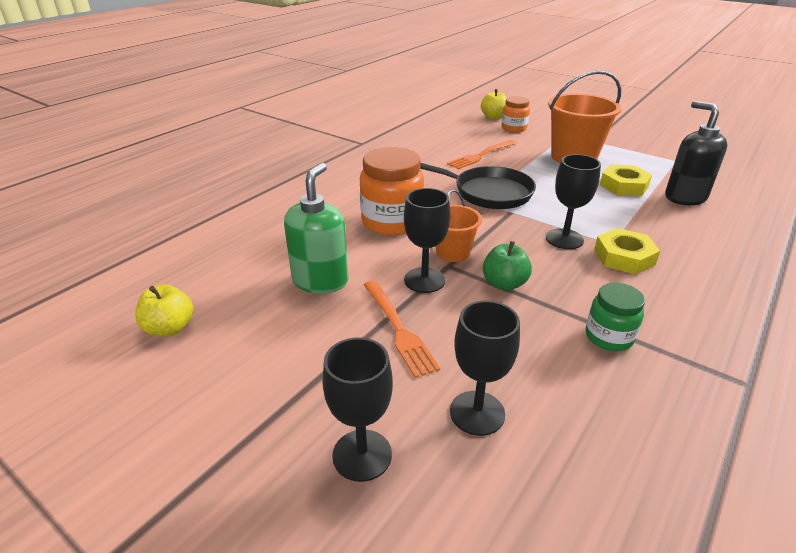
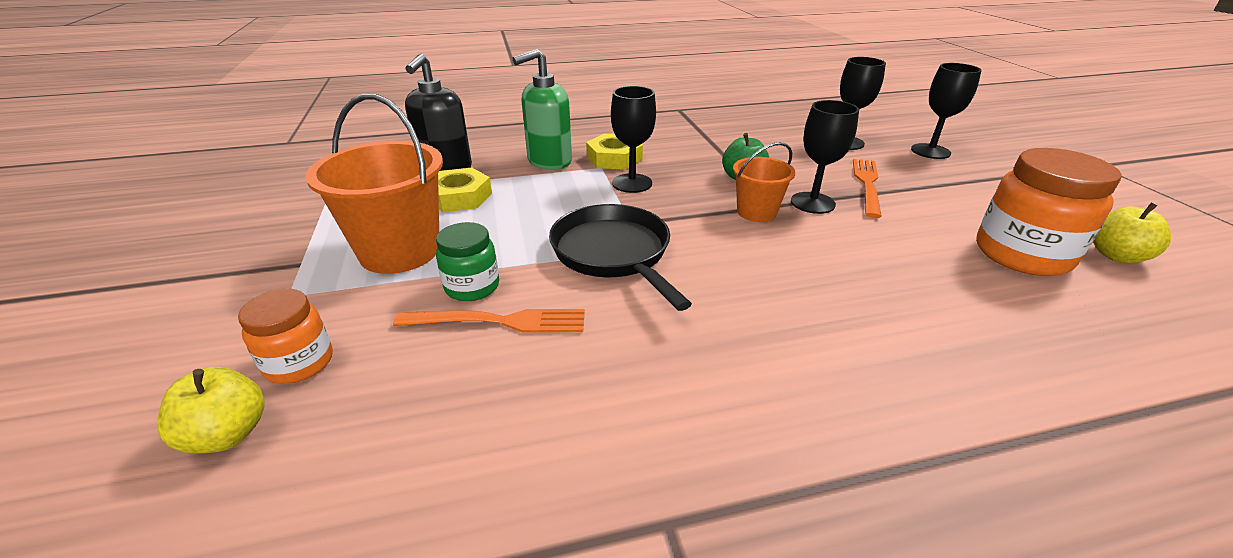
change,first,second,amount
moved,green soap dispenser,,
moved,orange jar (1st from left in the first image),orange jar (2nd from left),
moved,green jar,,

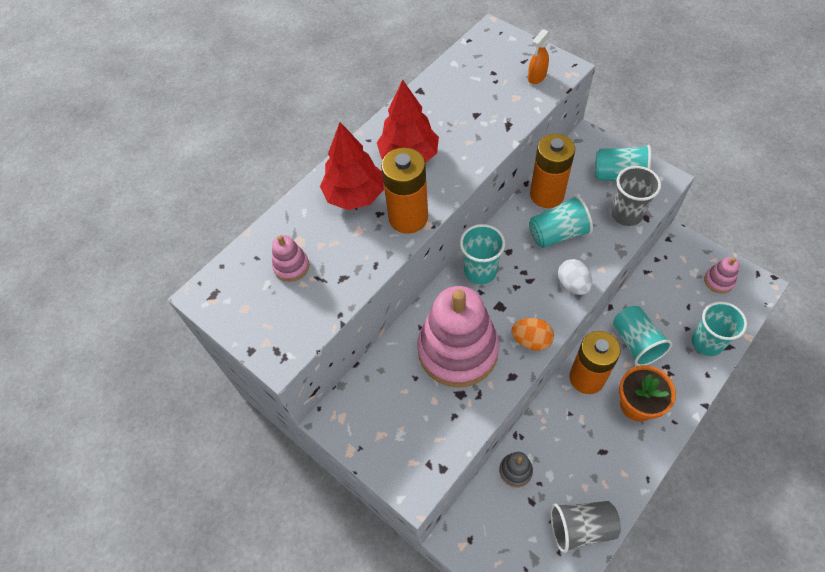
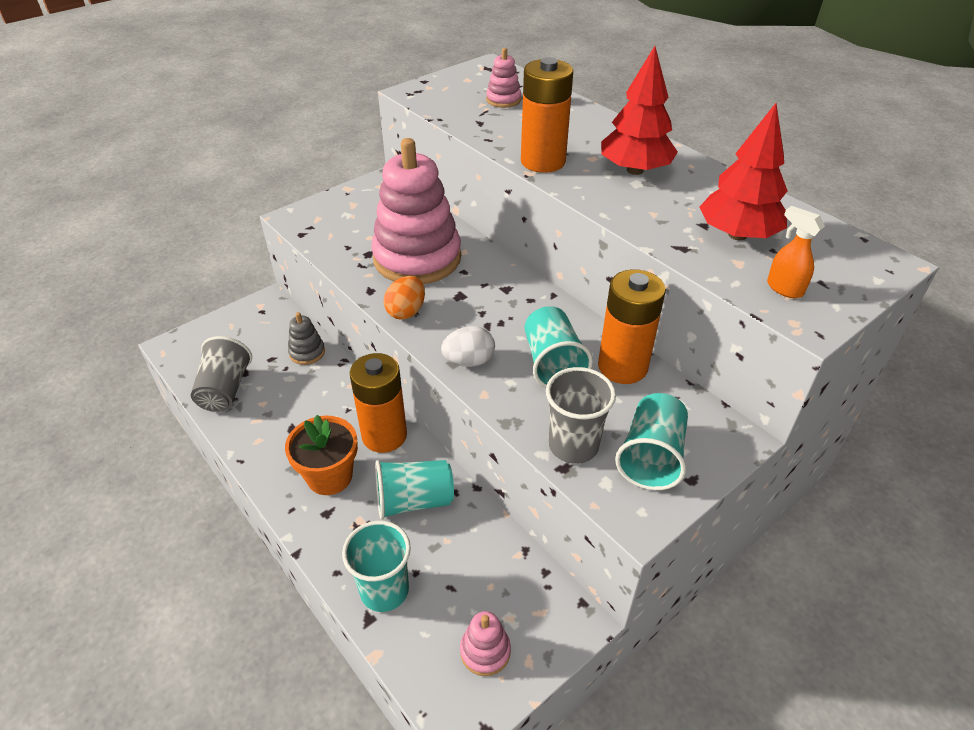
change,first,second,amount
removed,turquoise cup (1st from left),,
moved,red tree (1st from left in the first image),red tree (2nd from left),

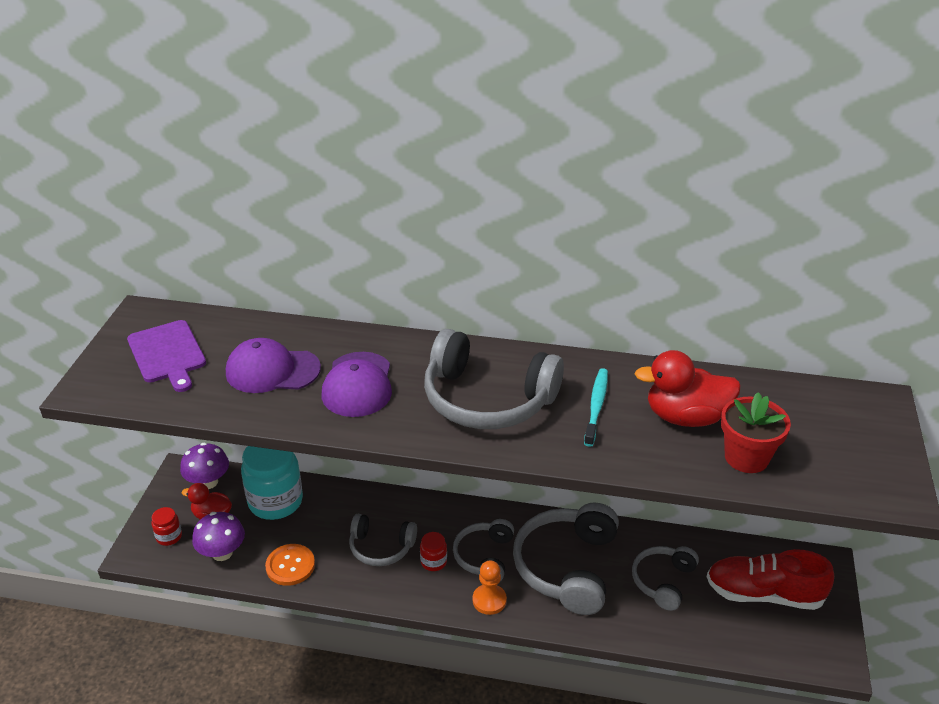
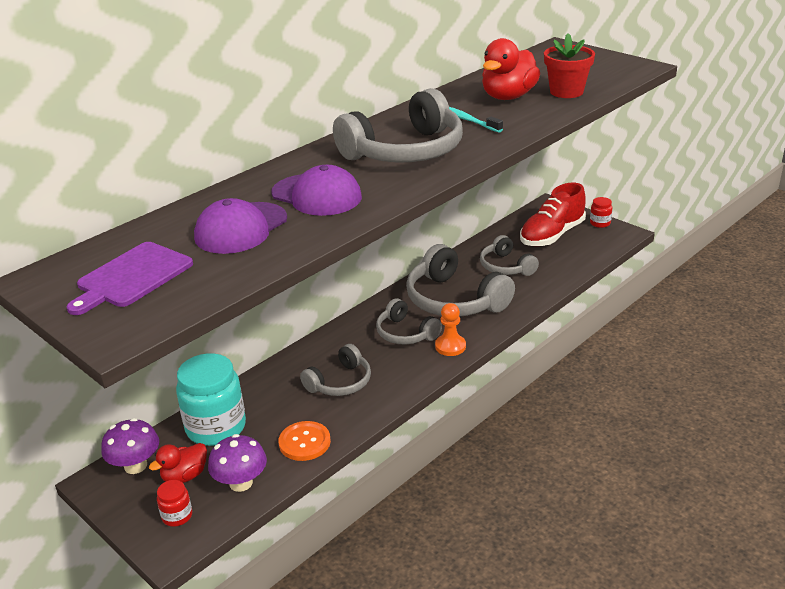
change,first,second,amount
moved,red jar (2nd from left),,
turned,purple cutting board,,120 degrees clockwise

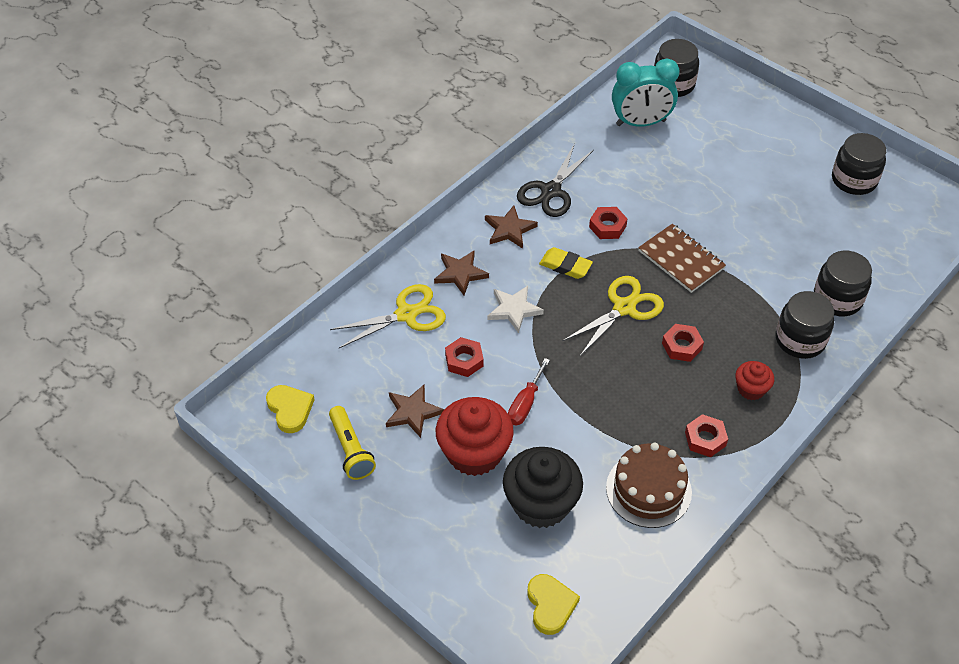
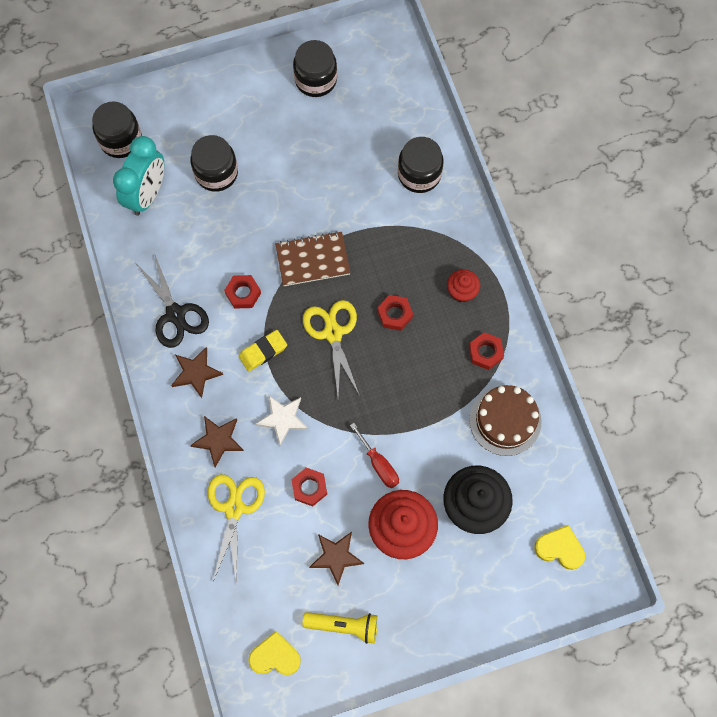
change,first,second,amount
moved,black jar (2nd from left),,

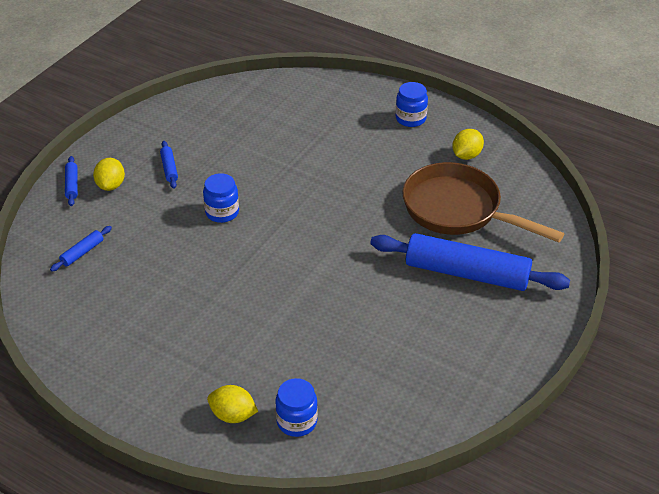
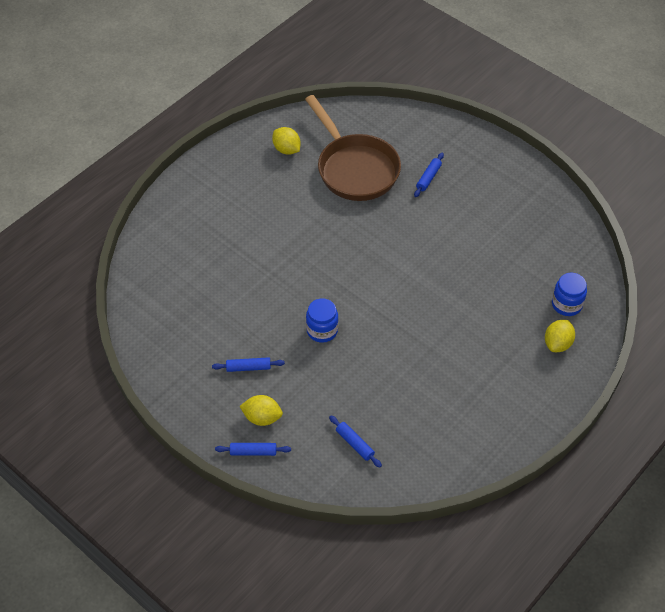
change,first,second,amount
removed,blue jar (3rd from left),,
turned,brown pan,,75 degrees counterclockwise
resized,blue rolling pin (4th from left),,x0.40

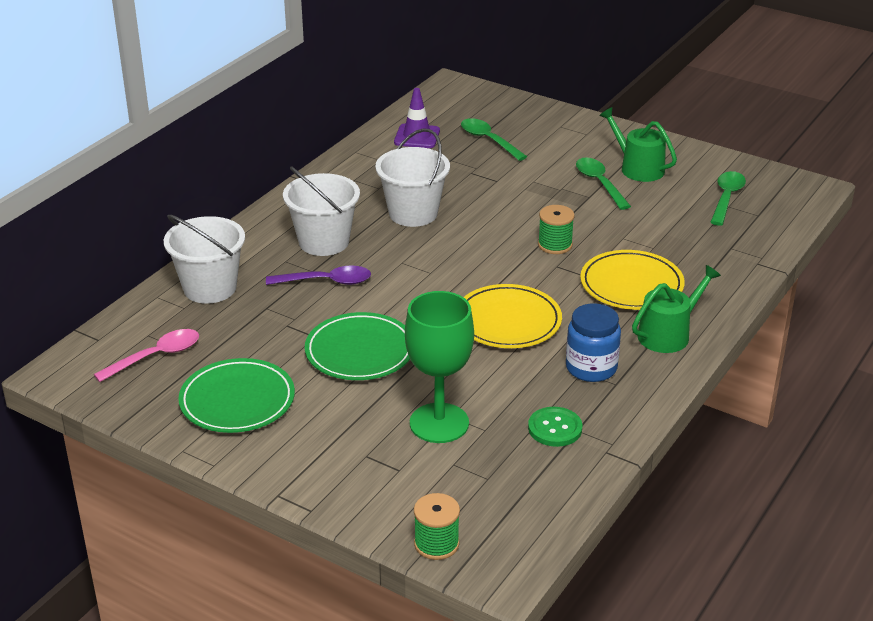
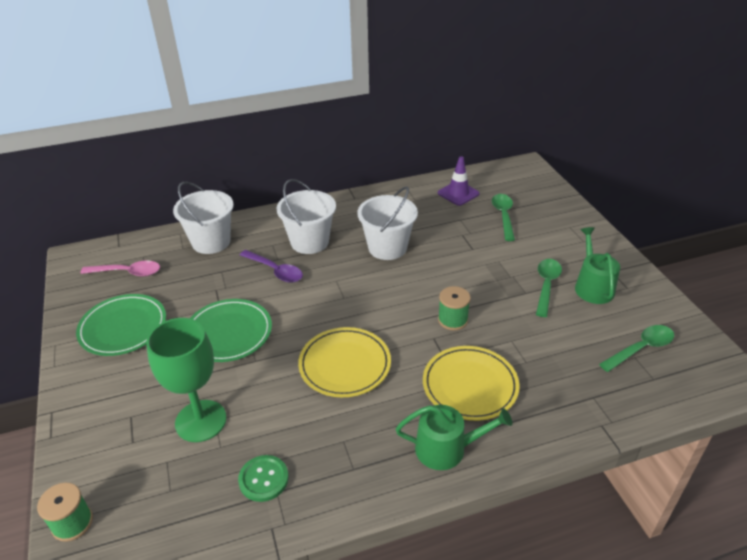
change,first,second,amount
removed,blue jar,,

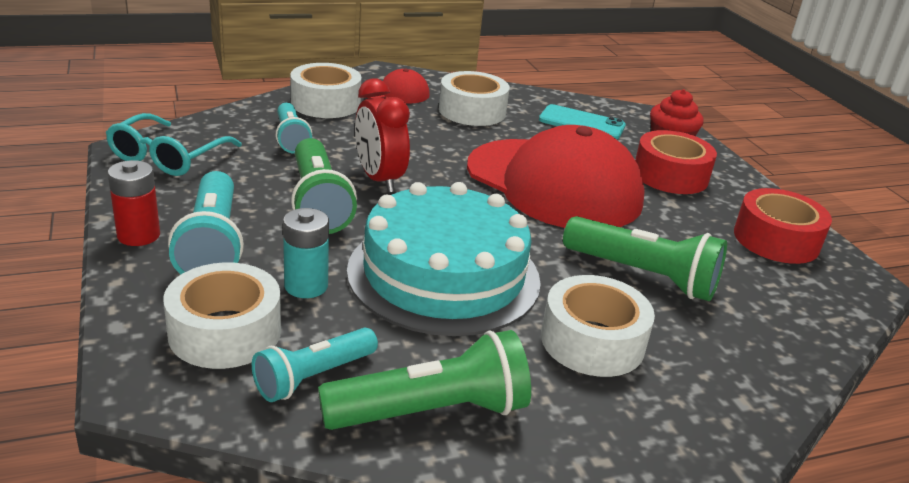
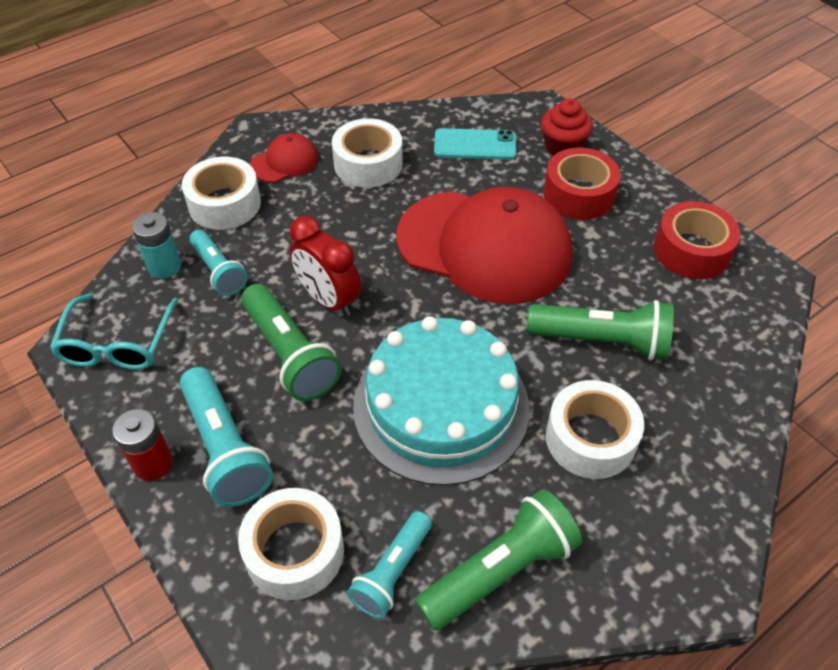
change,first,second,amount
moved,turquoise battery,,

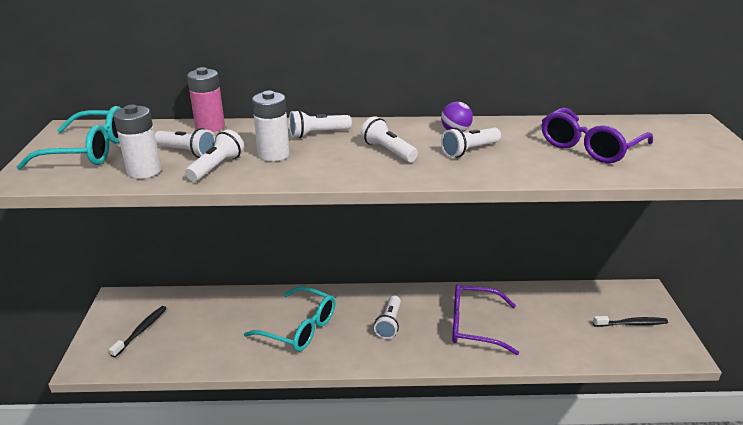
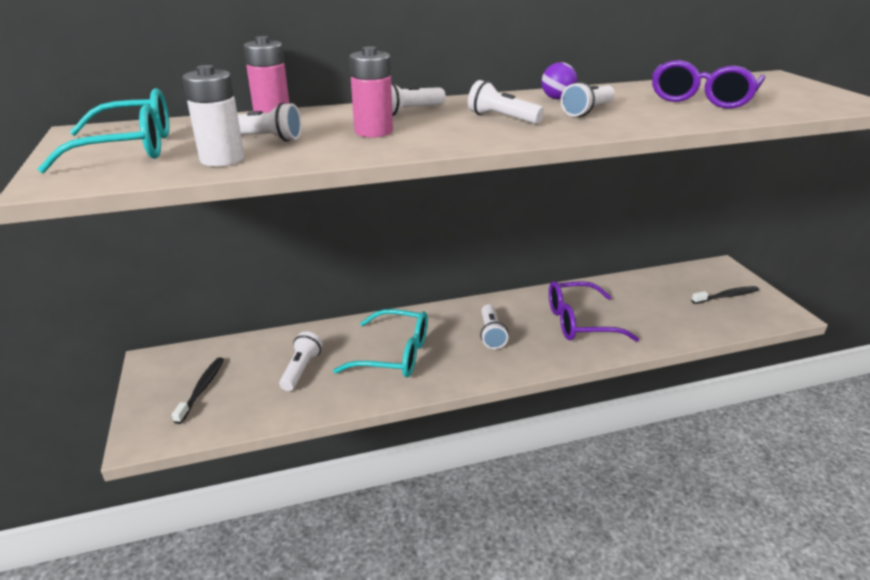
change,first,second,amount
moved,white flashlight (2nd from left),,
recoloured,white battery (2nd from left),pink battery (2nd from left),

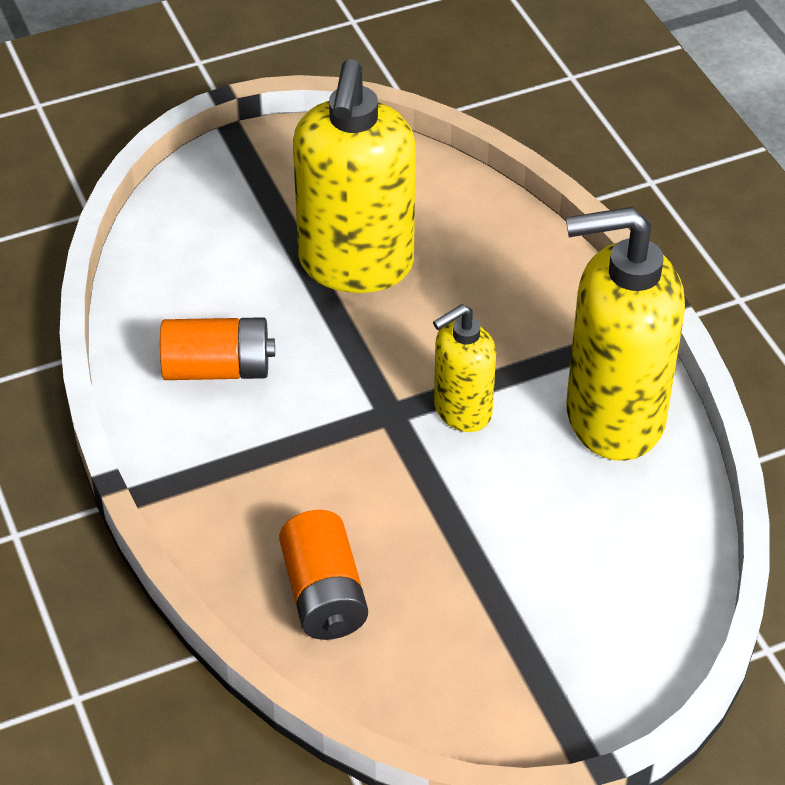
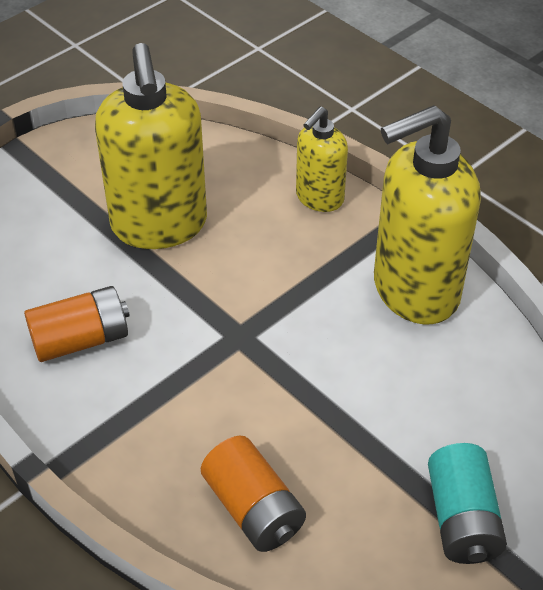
change,first,second,amount
added,,turquoise battery,
moved,yellow soap dispenser (2nd from left),,

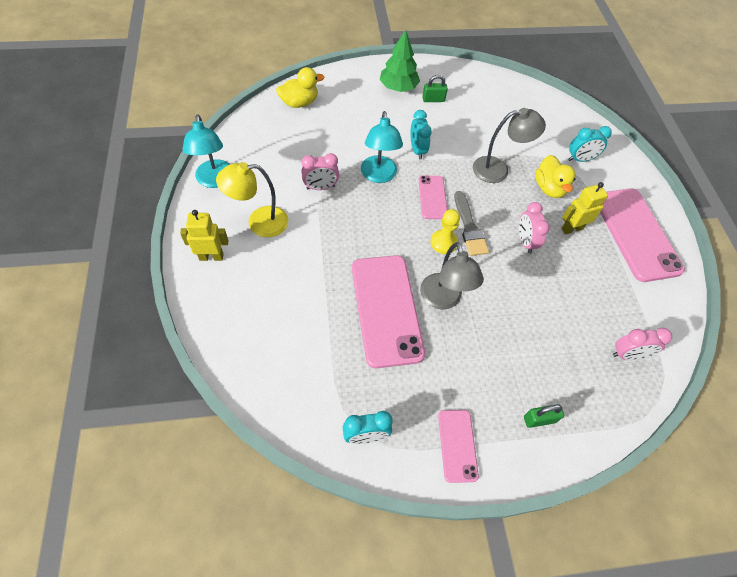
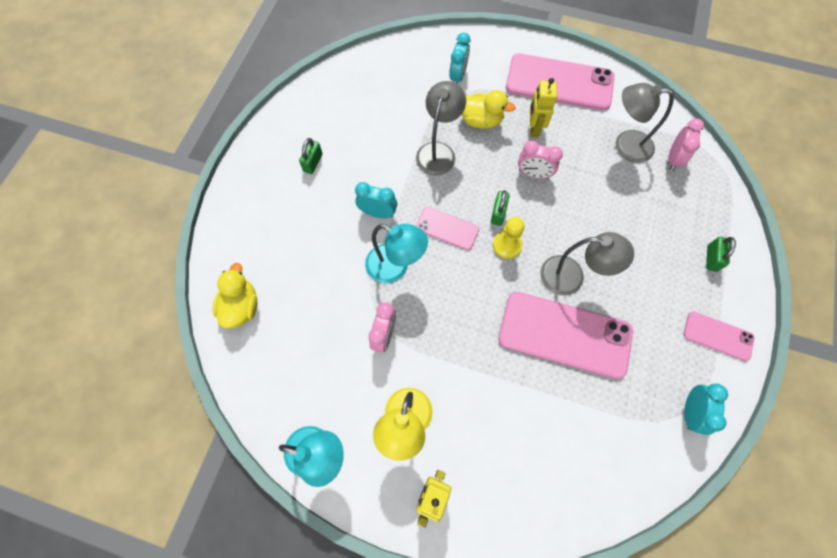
change,first,second,amount
removed,green tree,,
added,,grey lamp (3rd from left),
replaced,grey brush,green padlock (2nd from left),

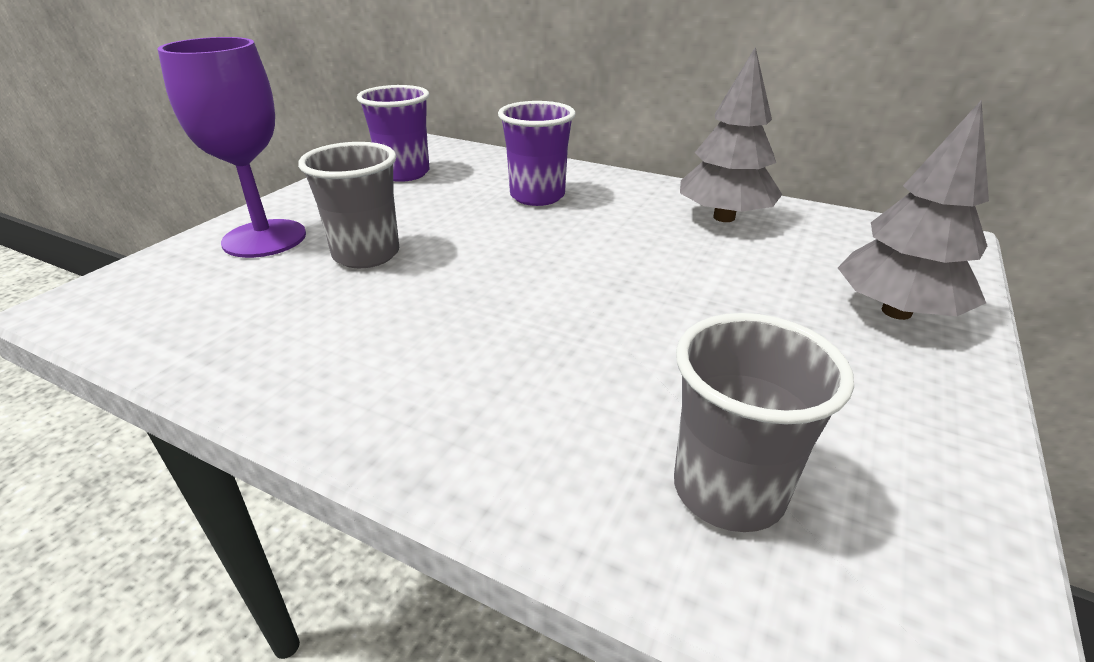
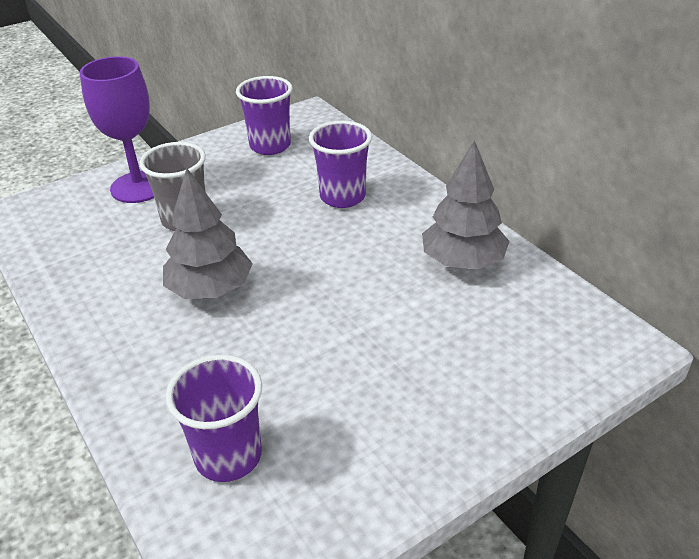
change,first,second,amount
moved,grey tree (2nd from left in the first image),grey tree (1st from left),
recoloured,grey cup (2nd from left),purple cup (1st from left),

